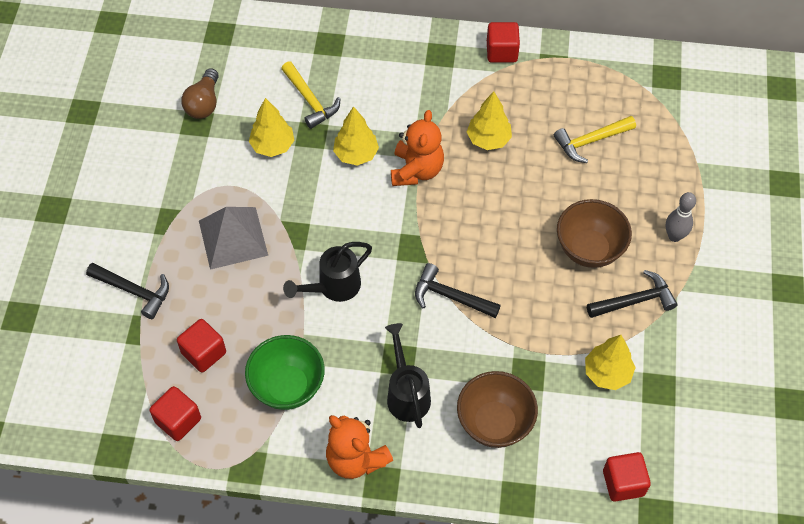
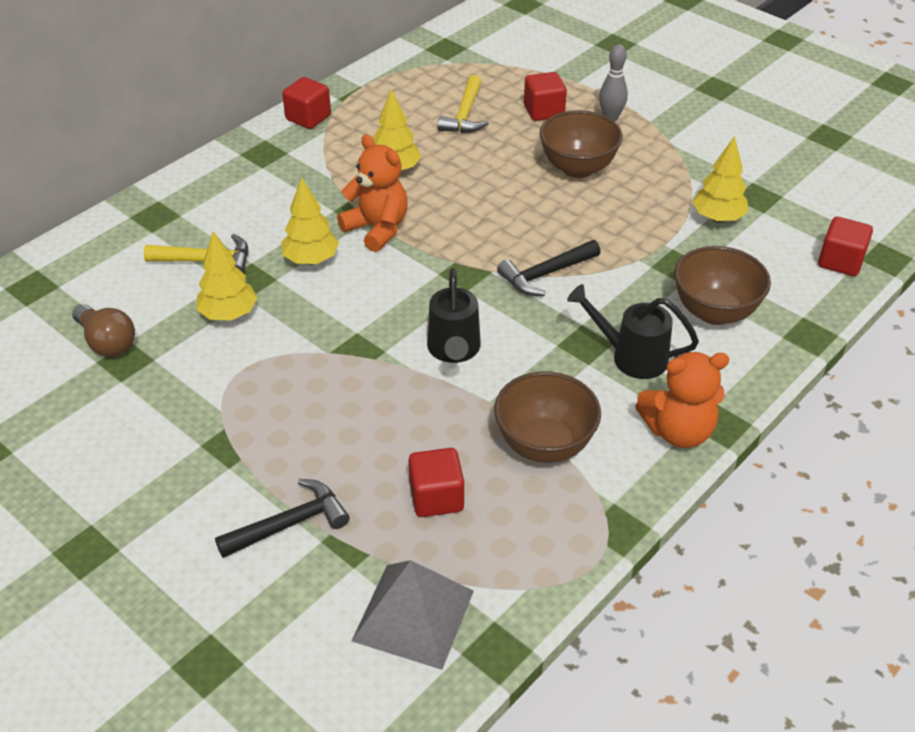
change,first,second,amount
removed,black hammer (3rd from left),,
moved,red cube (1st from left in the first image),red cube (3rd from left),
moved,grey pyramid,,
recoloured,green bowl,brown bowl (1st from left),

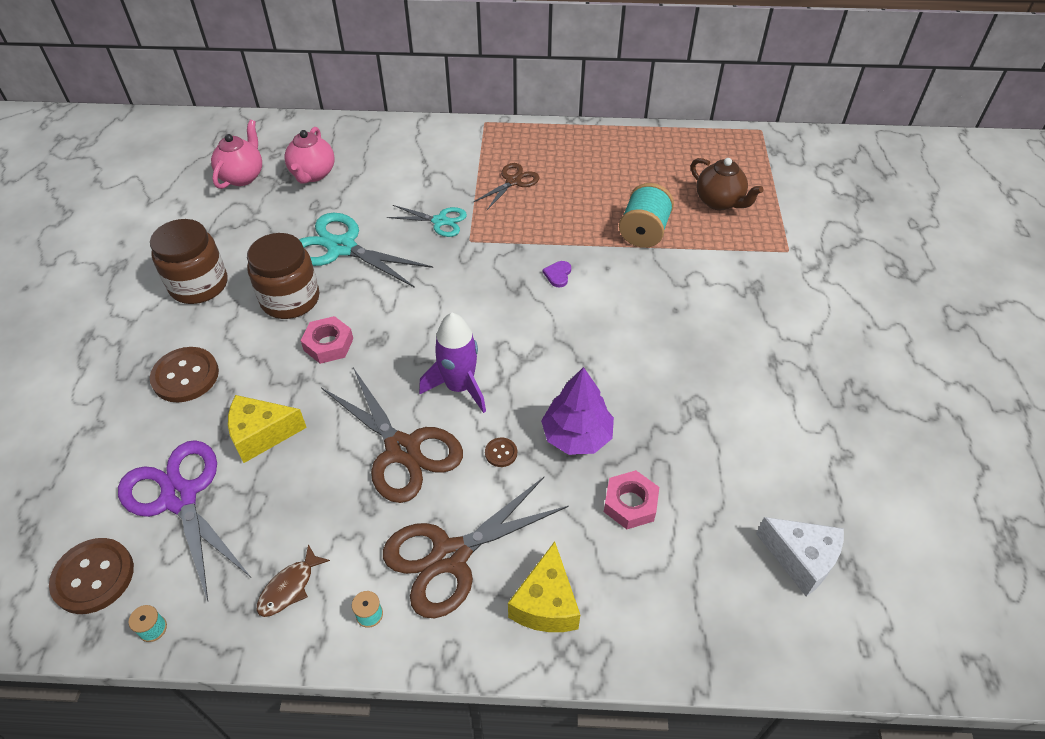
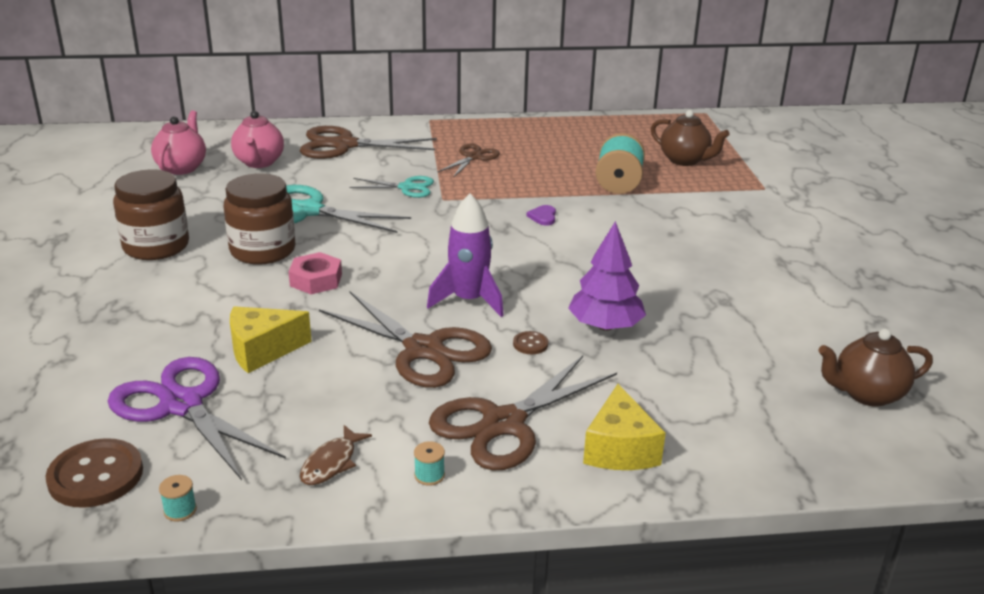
change,first,second,amount
removed,brown button (2nd from left),,
removed,pink nut (2nd from left),,
added,,brown scissors (1st from left),
replaced,white cheese,brown teapot (2nd from left),

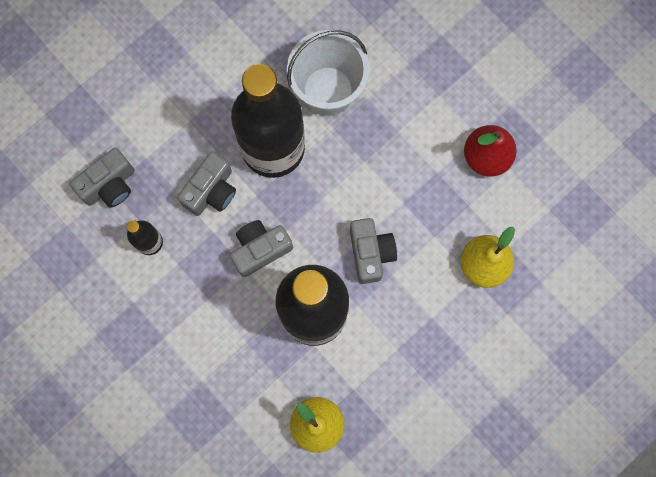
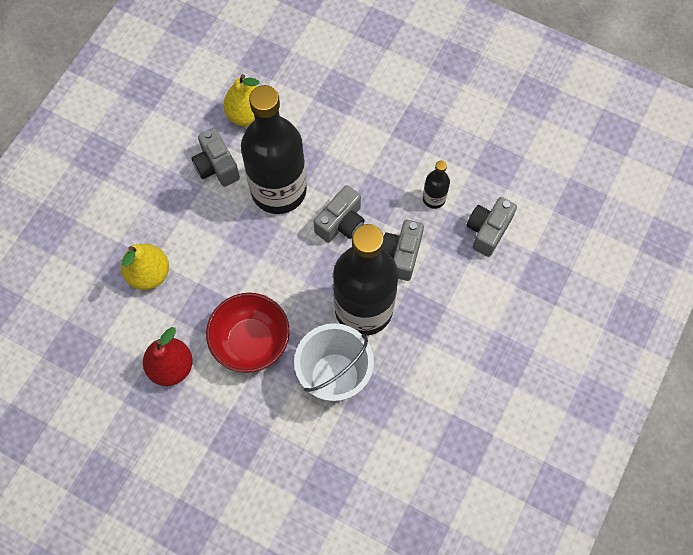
change,first,second,amount
added,,red bowl,
moved,grey camera (4th from left in the first image),grey camera (1st from left),

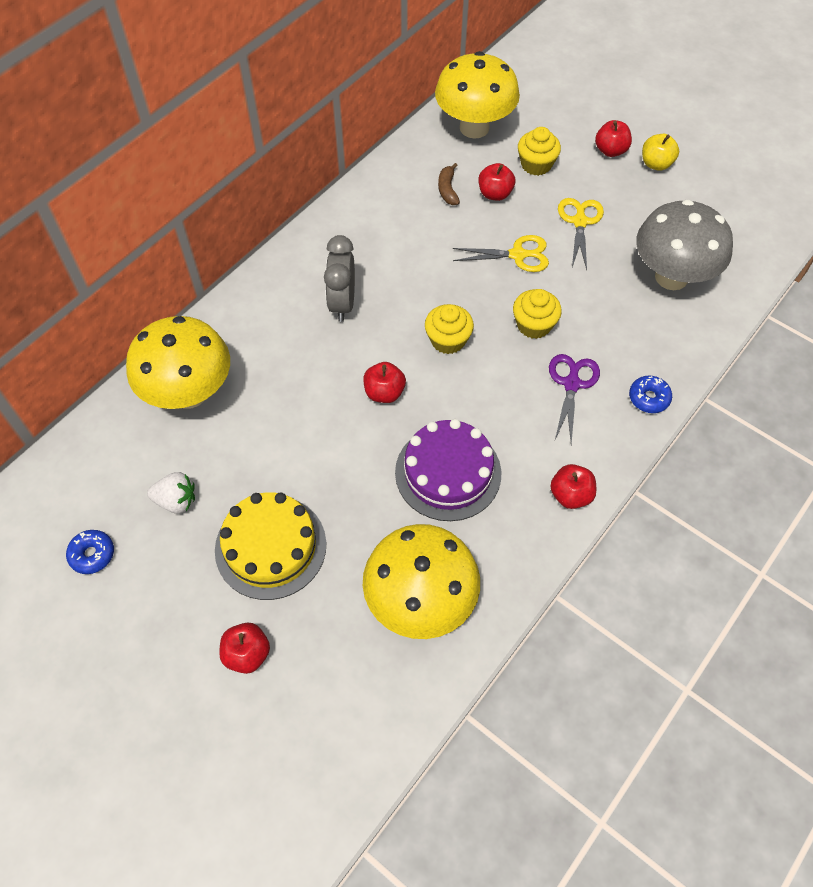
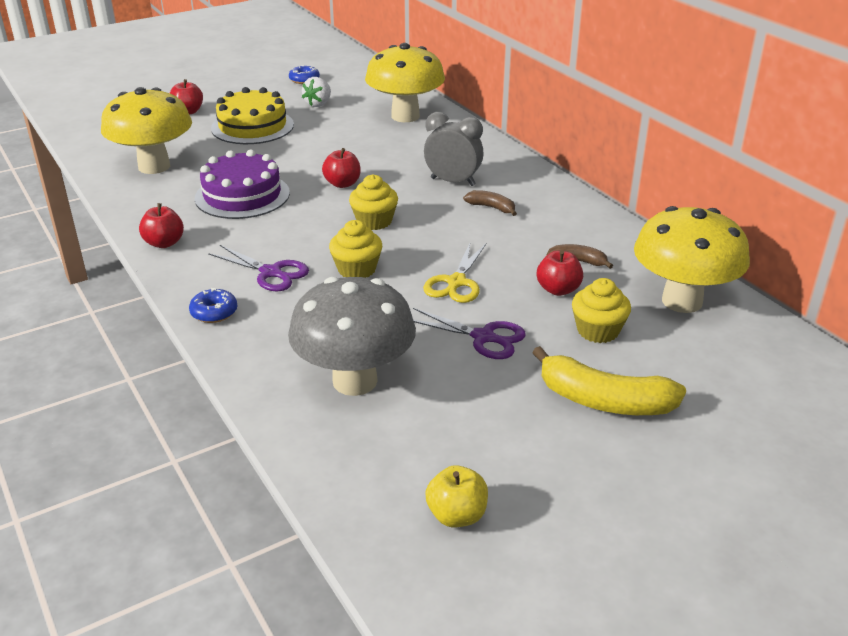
change,first,second,amount
added,,brown banana (1st from left),
moved,yellow apple,,
replaced,red apple (5th from left),yellow banana,
recoloured,yellow scissors (2nd from left),purple scissors (2nd from left),

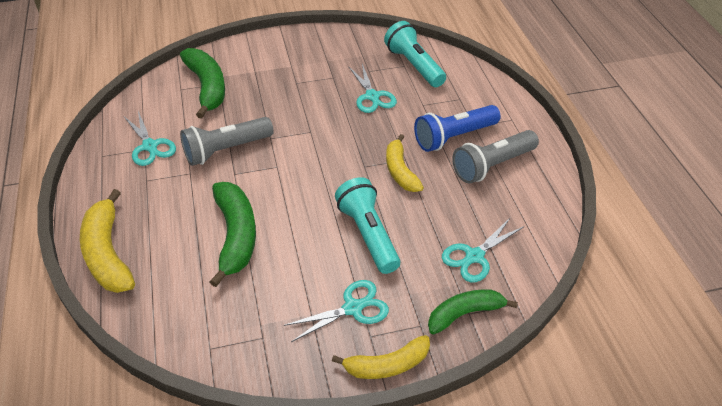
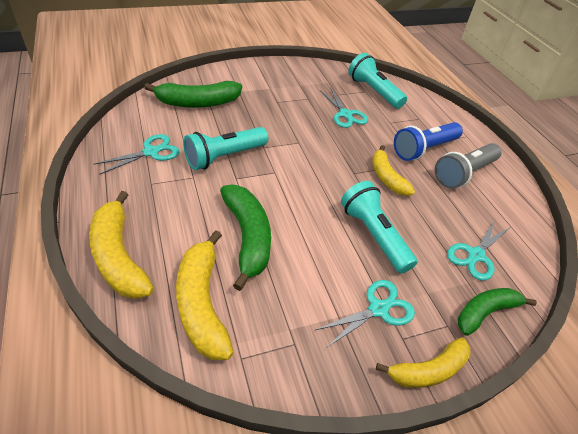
change,first,second,amount
added,,yellow banana (2nd from left),
recoloured,grey flashlight (1st from left),turquoise flashlight (1st from left),
turned,turquoise scissors (1st from left),,90 degrees counterclockwise
turned,green banana (1st from left),,105 degrees clockwise

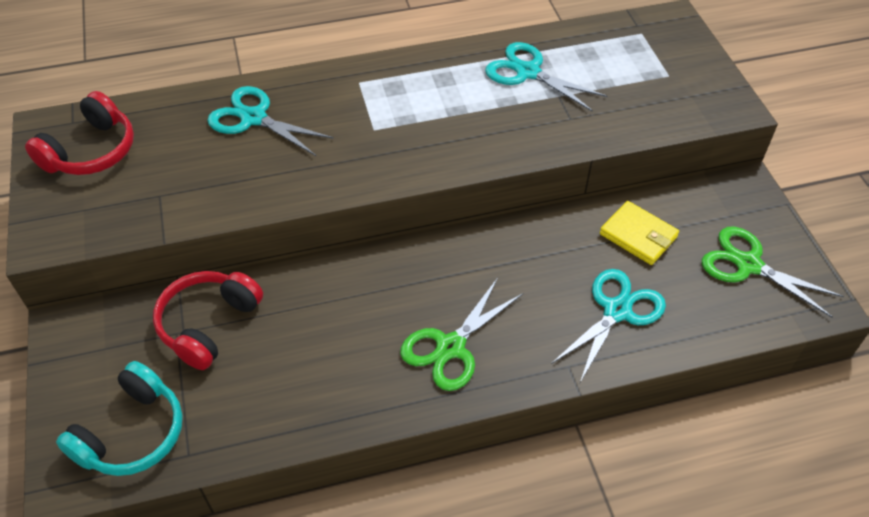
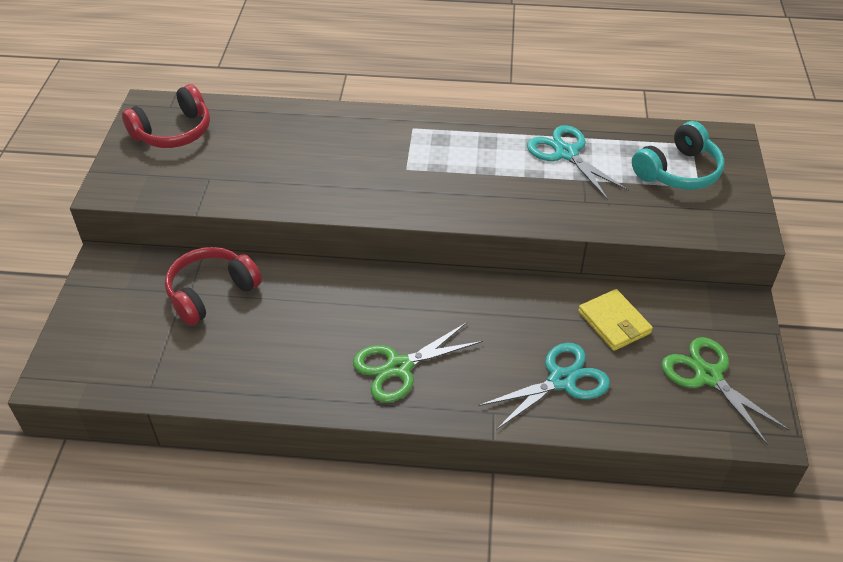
change,first,second,amount
removed,turquoise scissors (1st from left),,
moved,turquoise headphones,,

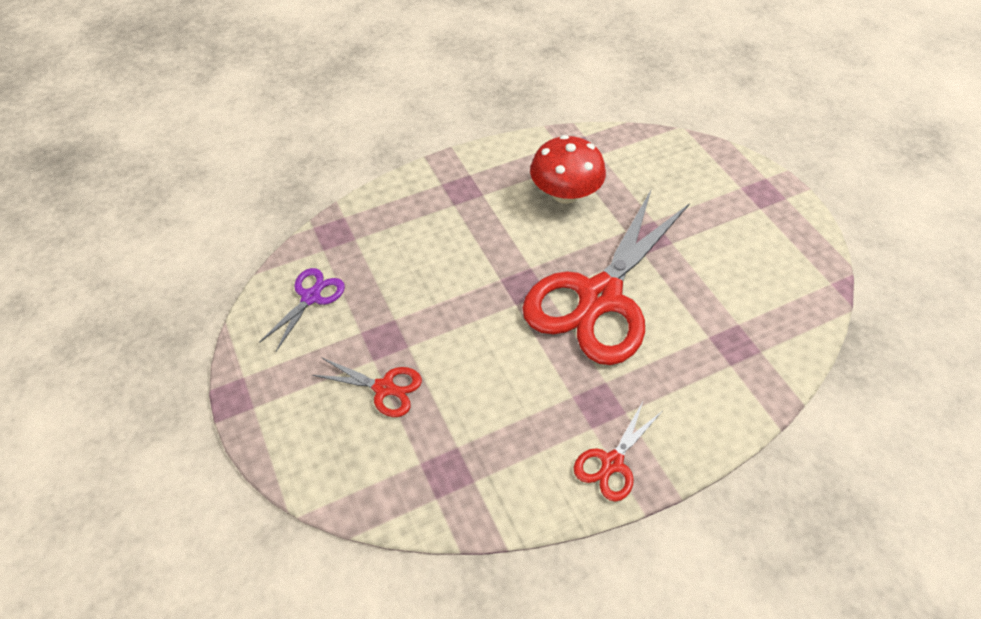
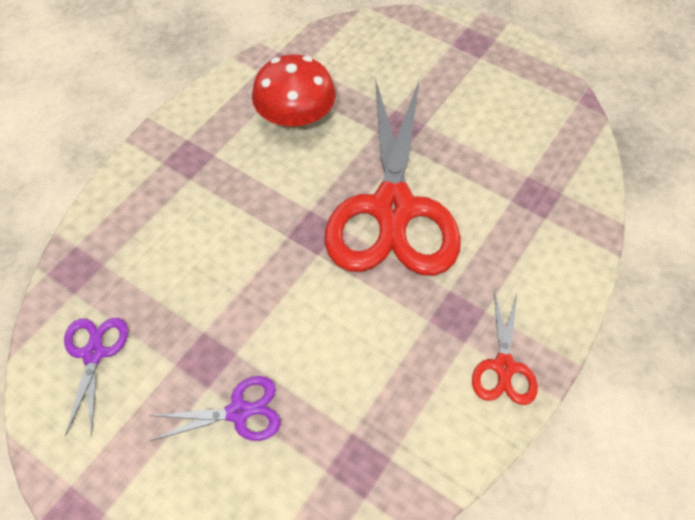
change,first,second,amount
recoloured,red scissors (1st from left),purple scissors (2nd from left),

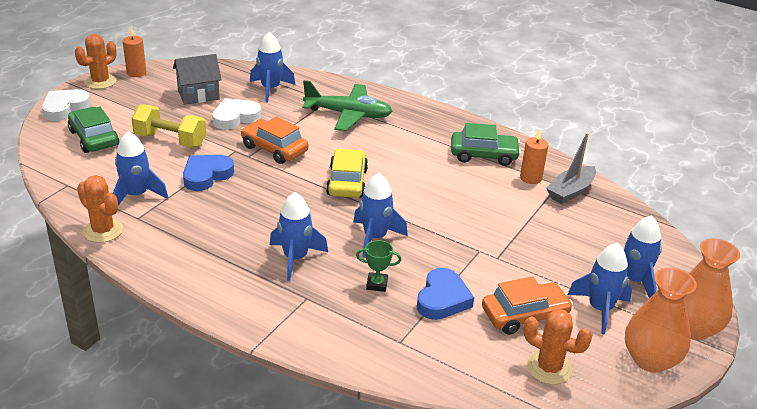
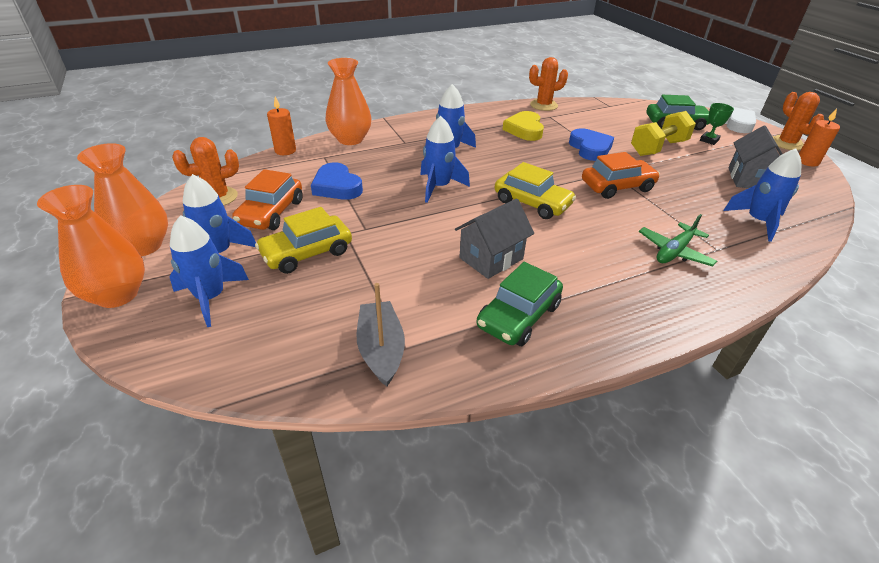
change,first,second,amount
removed,blue rocket (1st from left),,
removed,white heart (2nd from left),,
added,,yellow car (1st from left),
added,,orange vase (3rd from left),
added,,grey house (1st from left),
added,,yellow heart,
moved,green trophy,,
moved,orange candle (2nd from left in the first image),orange candle (1st from left),
resized,green plane,,x0.64

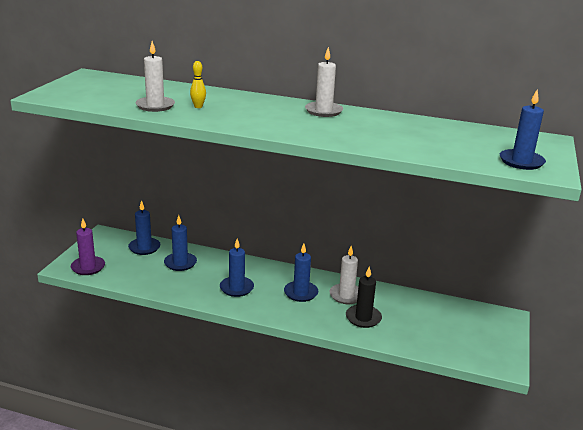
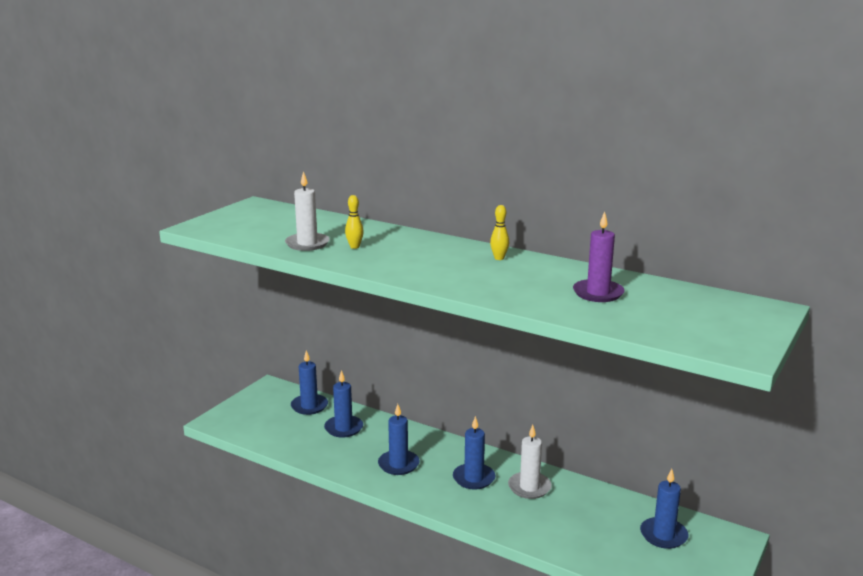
change,first,second,amount
removed,black candle,,
moved,purple candle,,
moved,blue candle (5th from left),,
replaced,white candle (2nd from left),yellow bowling pin (2nd from left),

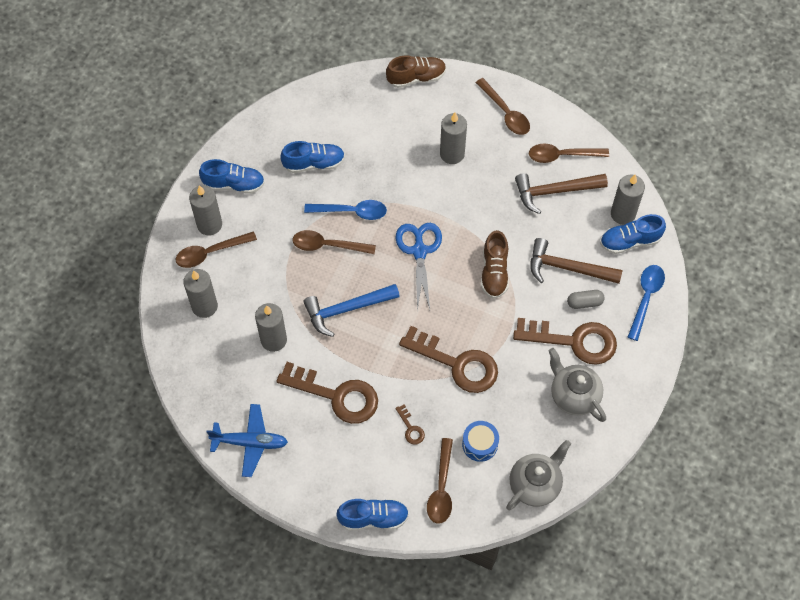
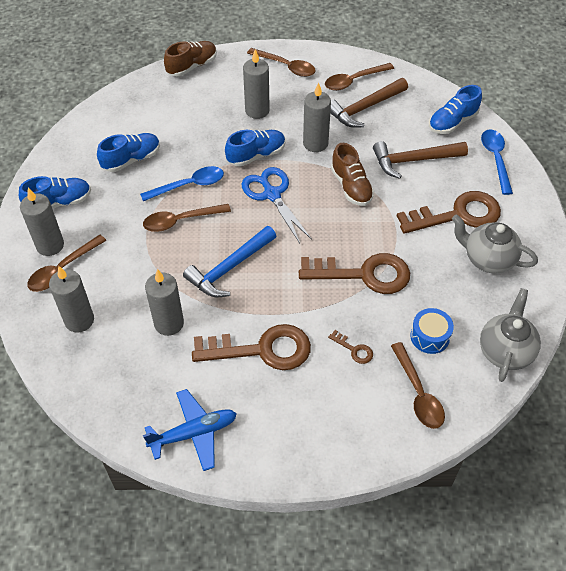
change,first,second,amount
removed,grey capsule,,
moved,blue shoe (3rd from left),,
moved,grey candle (5th from left),,

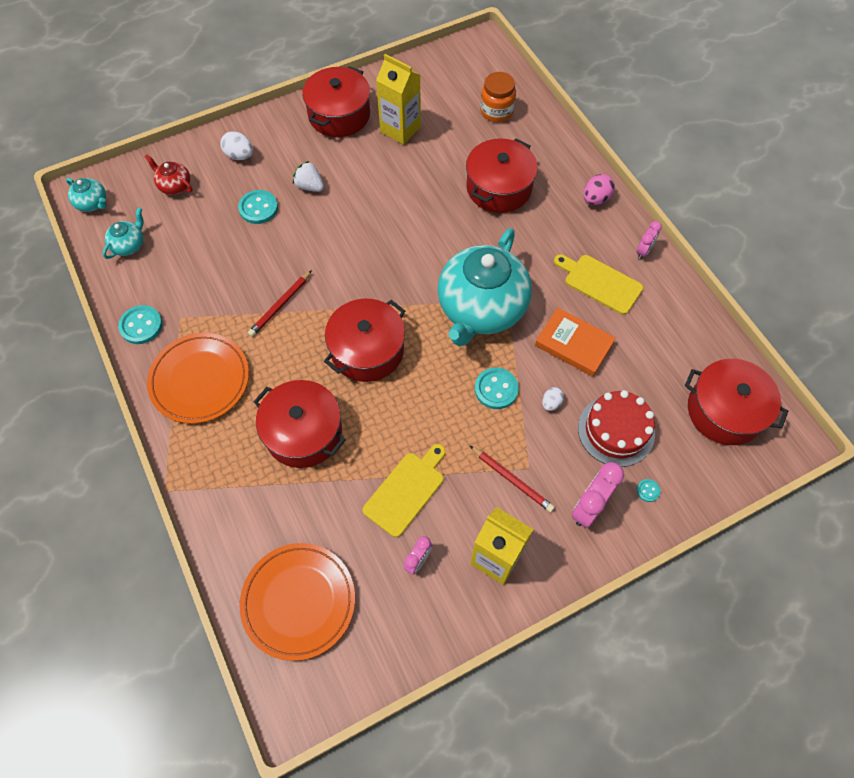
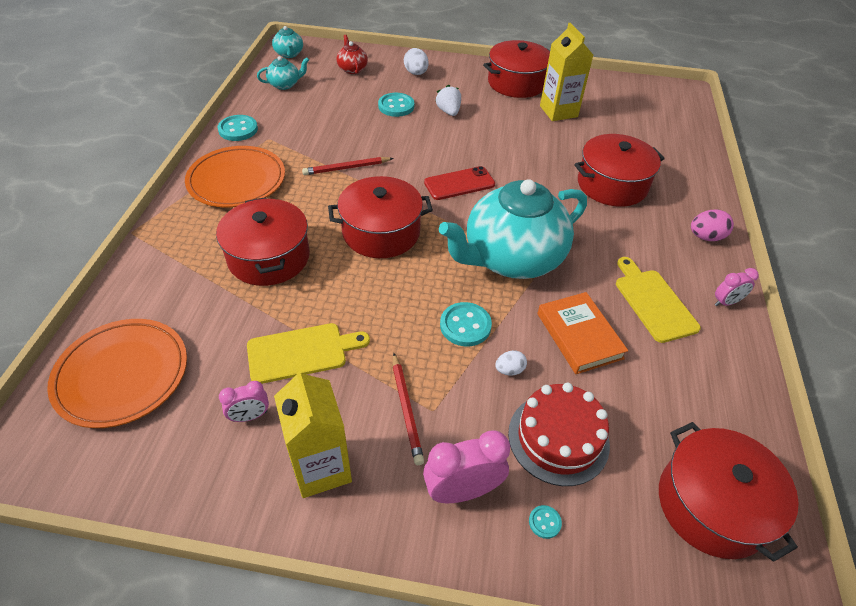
change,first,second,amount
removed,orange jar,,
added,,red phone,

